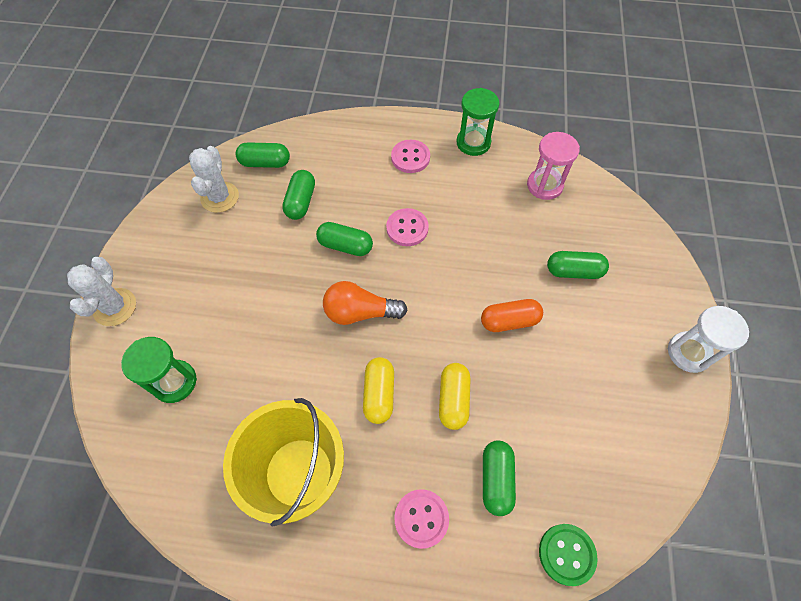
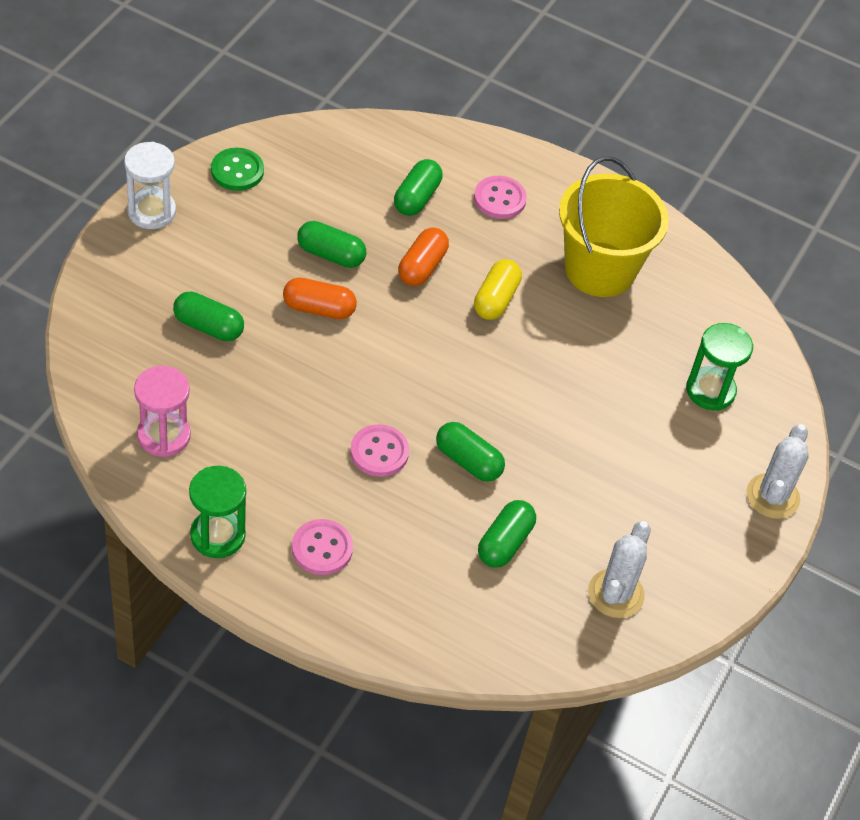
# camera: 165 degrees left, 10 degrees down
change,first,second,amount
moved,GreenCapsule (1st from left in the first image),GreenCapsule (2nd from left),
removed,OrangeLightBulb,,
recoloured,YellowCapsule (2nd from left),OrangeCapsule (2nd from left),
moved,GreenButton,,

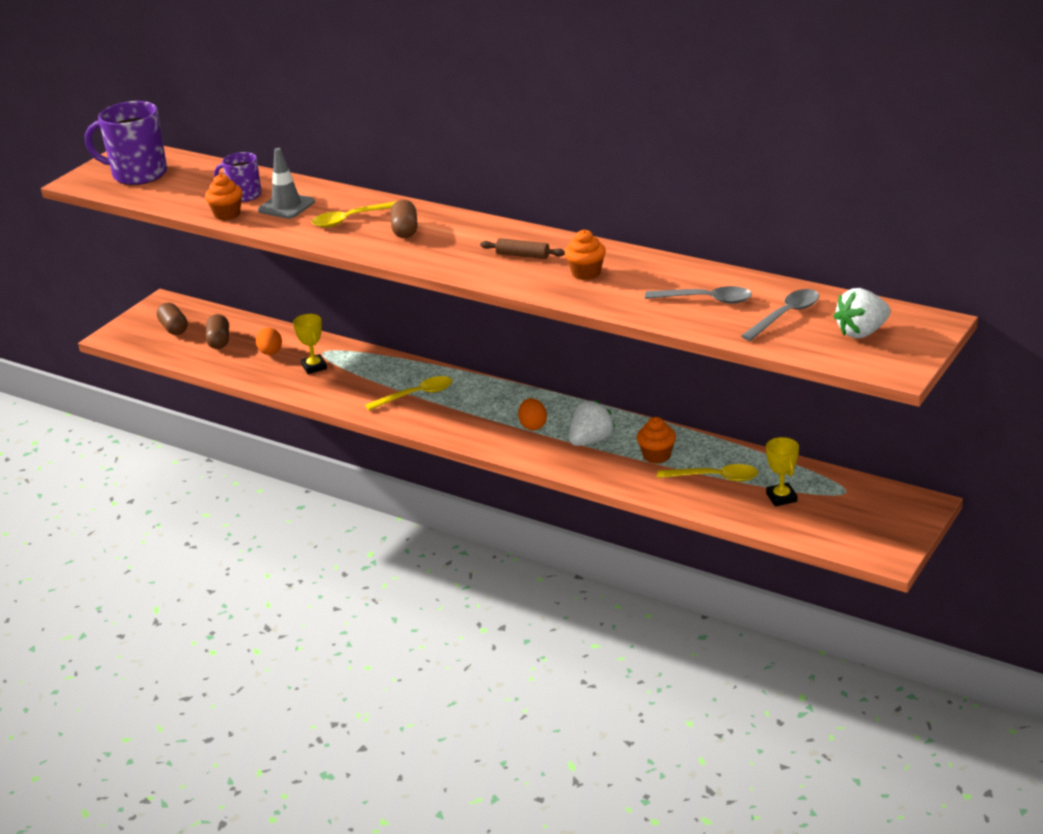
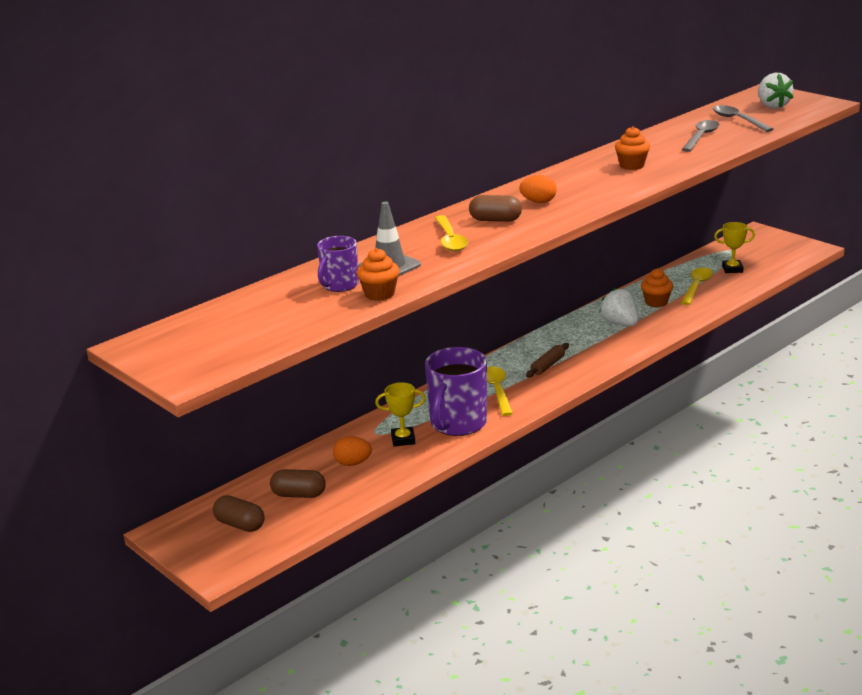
# camera: 75 degrees left, 5 degrees down
change,first,second,amount
moved,PurpleMug (1st from left in the first image),PurpleMug (2nd from left),
moved,BrownRollingPin,,
turned,BrownCapsule (1st from left),,45 degrees clockwise
moved,OrangeEgg (2nd from left),,

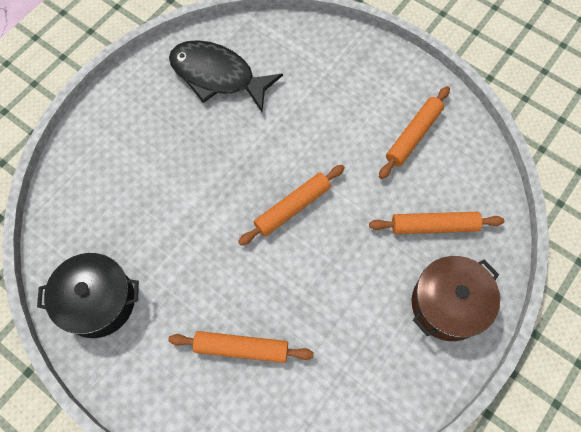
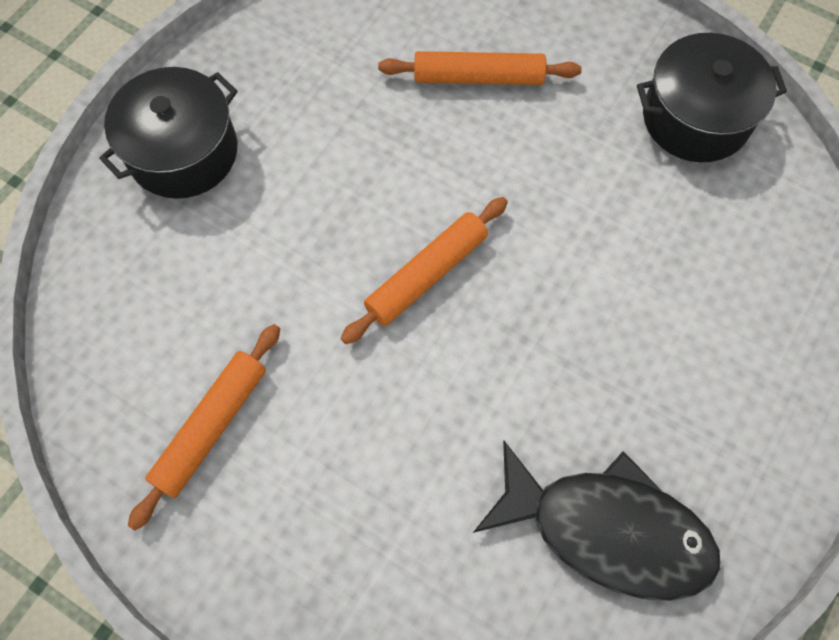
# camera: 175 degrees right, 0 degrees up
change,first,second,amount
removed,OrangeRollingPin (4th from left),,
recoloured,BrownPot,BlackPot (1st from left),

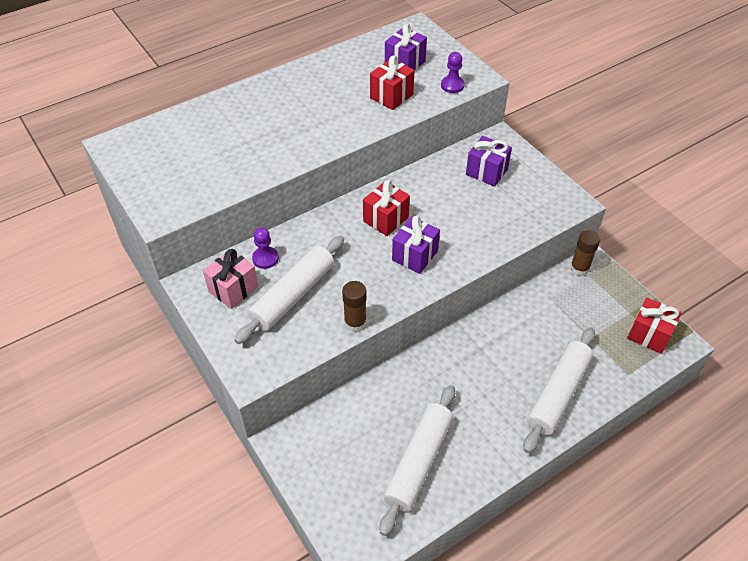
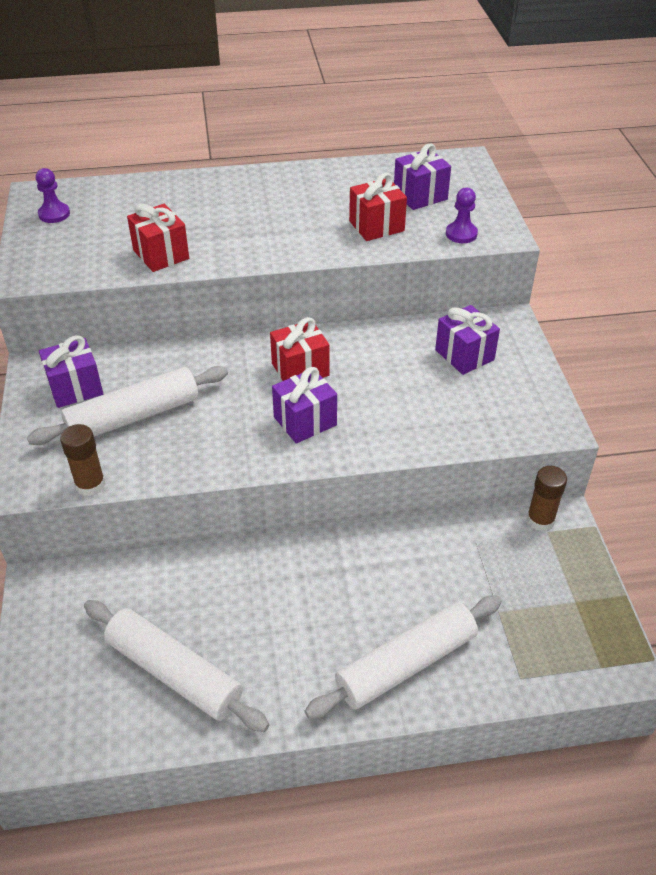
# camera: 25 degrees right, 5 degrees down
change,first,second,amount
moved,PurplePawn (1st from left),,
recoloured,PinkGift,PurpleGift (1st from left),
moved,BrownGlueStick (1st from left),,
moved,RedGift (3rd from left in the first image),RedGift (1st from left),
turned,WhiteRollingPin (2nd from left),,75 degrees clockwise

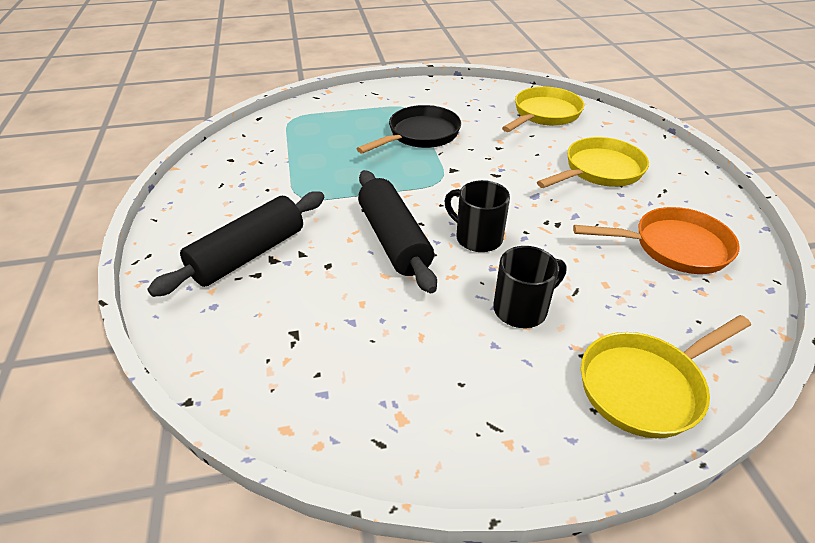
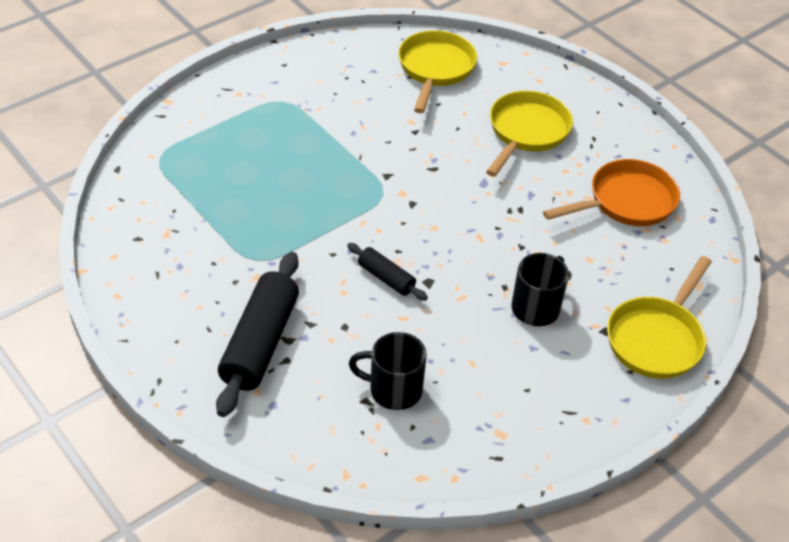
# camera: 30 degrees left, 5 degrees up
change,first,second,amount
removed,BlackPan,,
resized,BlackRollingPin (2nd from left),,x0.52
moved,BlackMug (1st from left),,

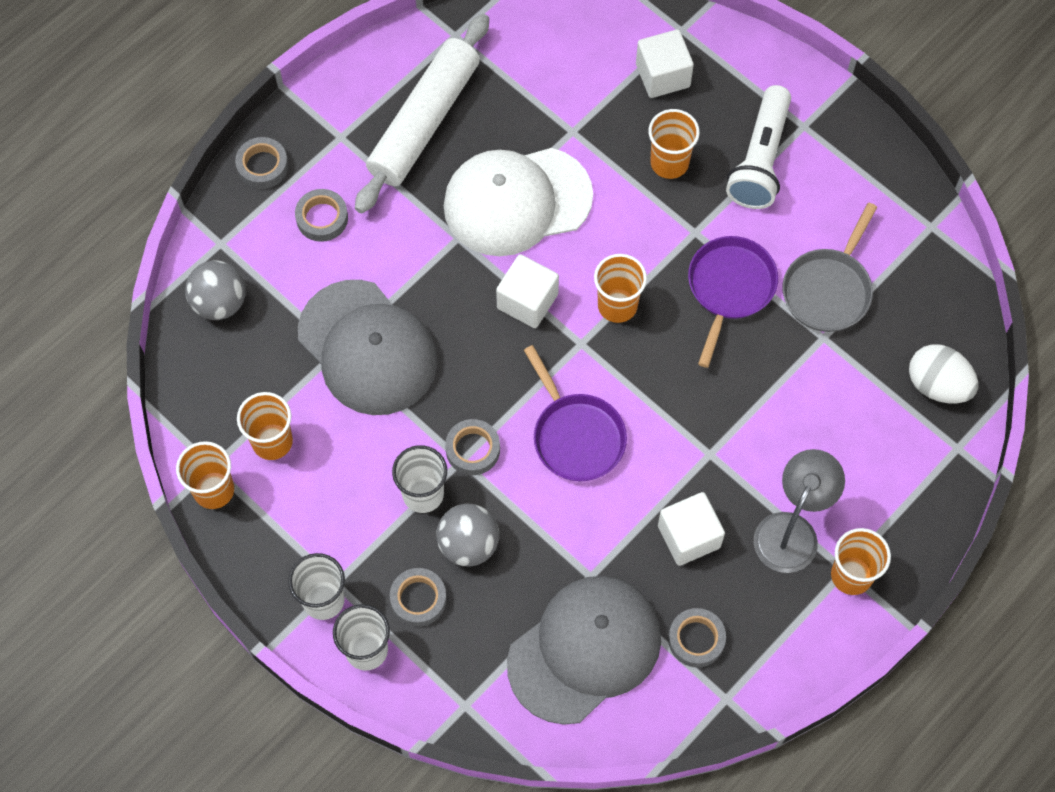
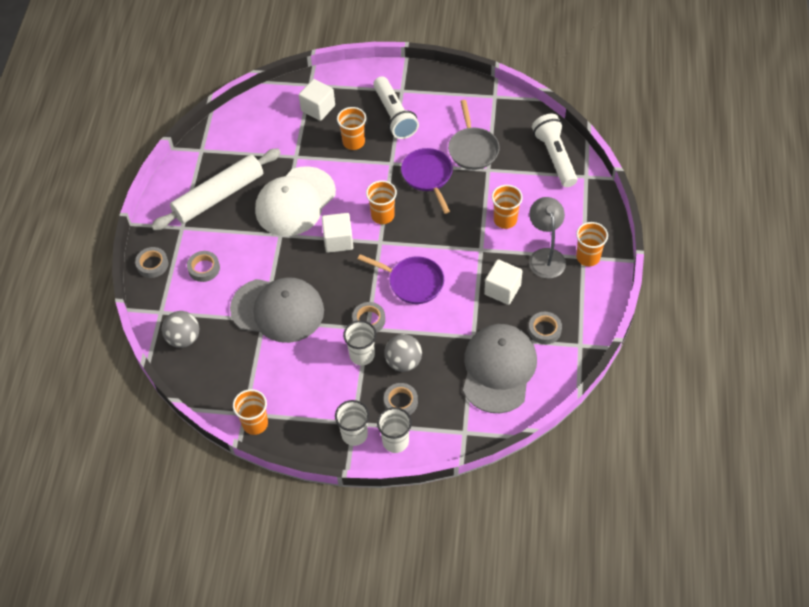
# camera: 35 degrees left, 10 degrees down
change,first,second,amount
turned,WhiteRollingPin,,60 degrees clockwise
replaced,WhiteEgg,WhiteFlashlight (2nd from left),
moved,OrangeCup (2nd from left in the first image),OrangeCup (4th from left),

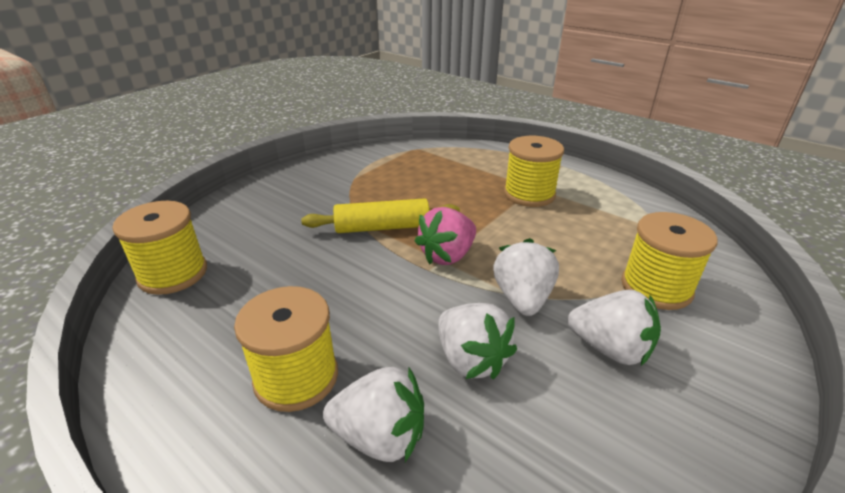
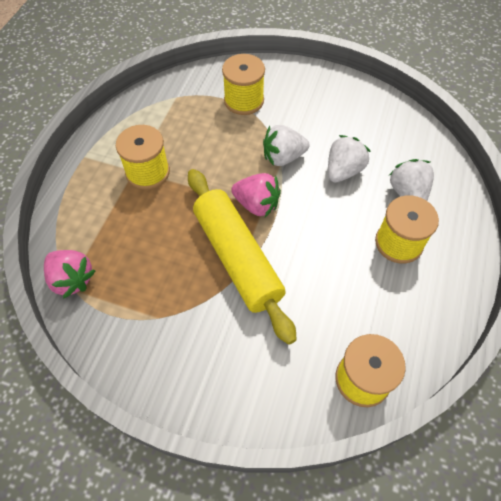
# camera: 110 degrees left, 25 degrees up
change,first,second,amount
resized,YellowRollingPin,,x1.60
removed,WhiteStrawberry (4th from left),,
added,,PinkStrawberry (1st from left),

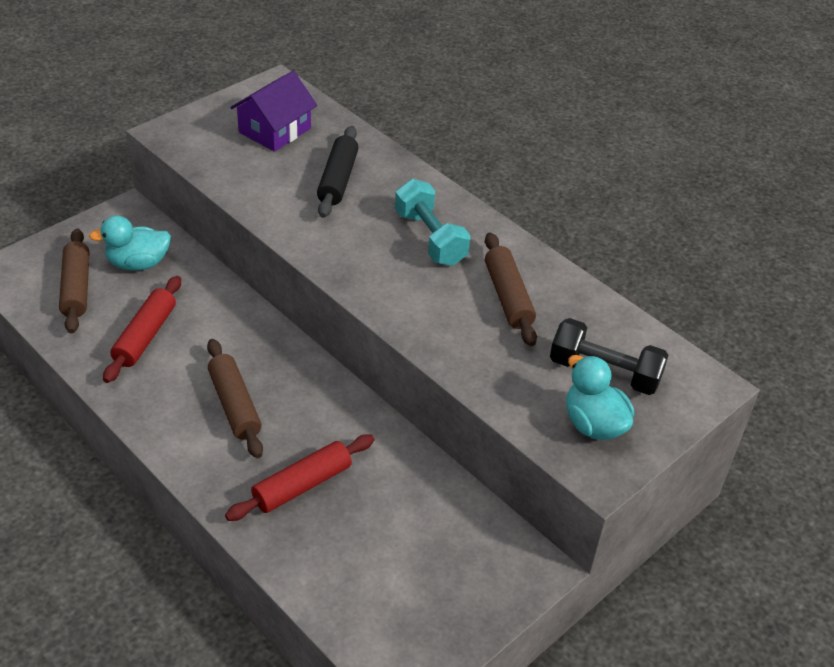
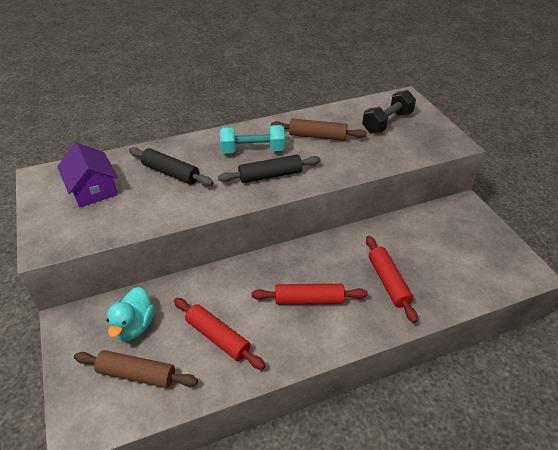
# camera: 65 degrees left, 0 degrees up
change,first,second,amount
recoloured,BrownRollingPin (2nd from left),RedRollingPin (2nd from left),
removed,TurquoiseDuck (2nd from left),,
added,,BlackRollingPin (2nd from left),

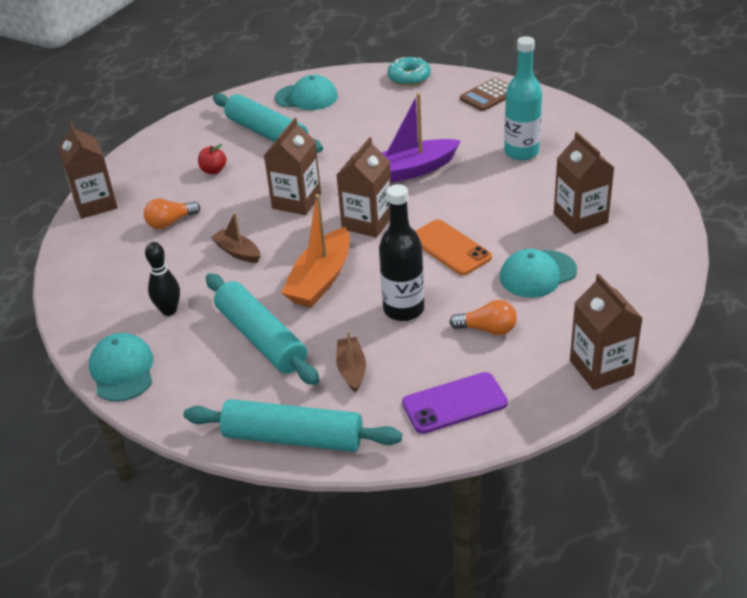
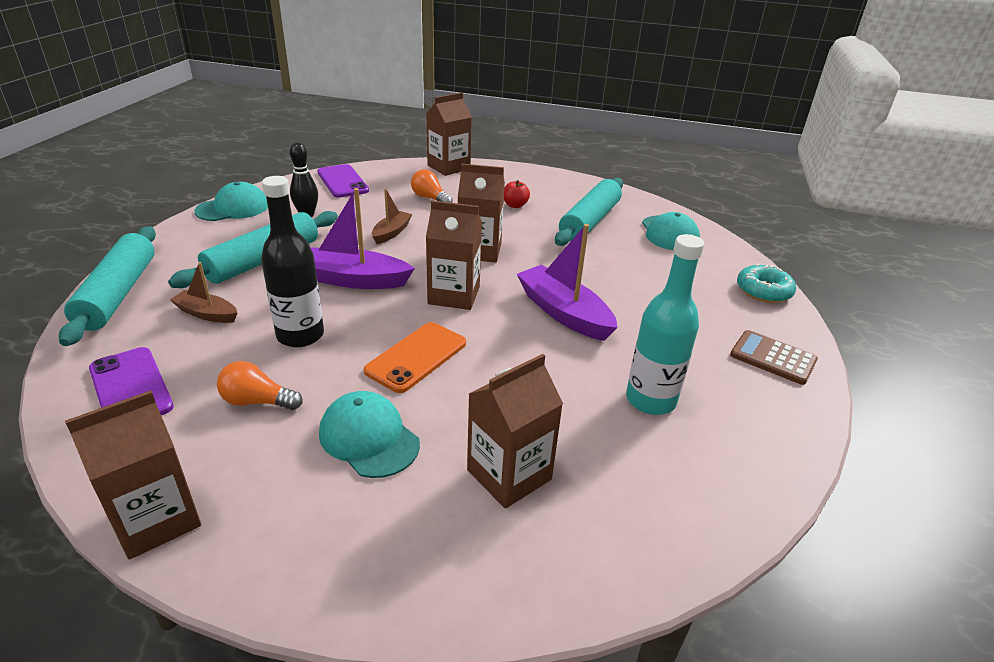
# camera: 70 degrees right, 5 degrees down
change,first,second,amount
recoloured,OrangeBoat,PurpleBoat (1st from left),
turned,OrangeLightBulb (2nd from left in the first image),OrangeLightBulb (1st from left),105 degrees clockwise
turned,BrownBoat (2nd from left in the first image),BrownBoat (1st from left),135 degrees counterclockwise
added,,PurplePhone (2nd from left),

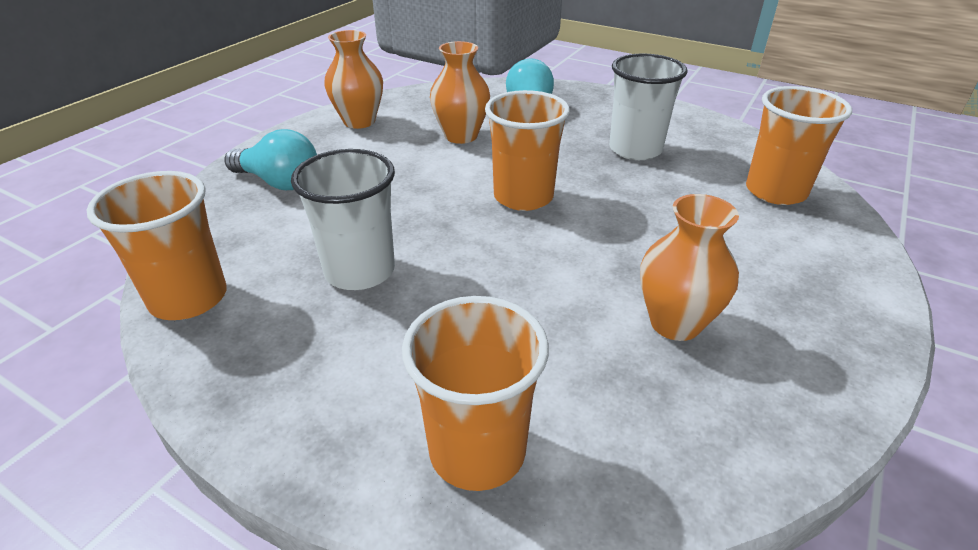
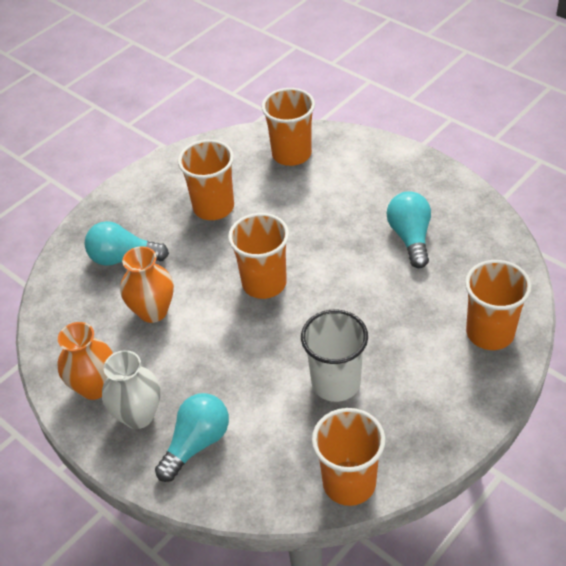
# camera: 75 degrees left, 10 degrees up
change,first,second,amount
recoloured,WhiteCup (2nd from left),OrangeCup (1st from left),
replaced,OrangeVase (3rd from left),TurquoiseLightBulb (3rd from left),
added,,WhiteVase,

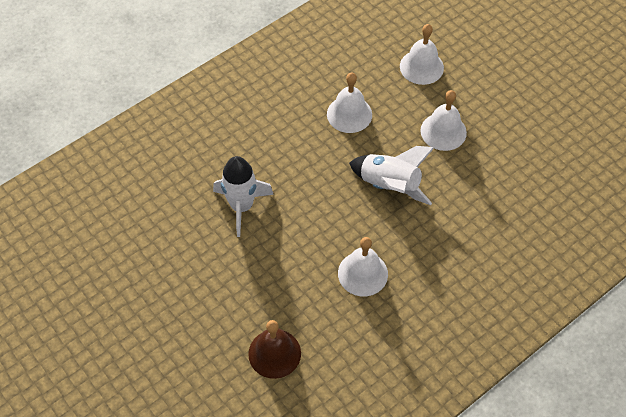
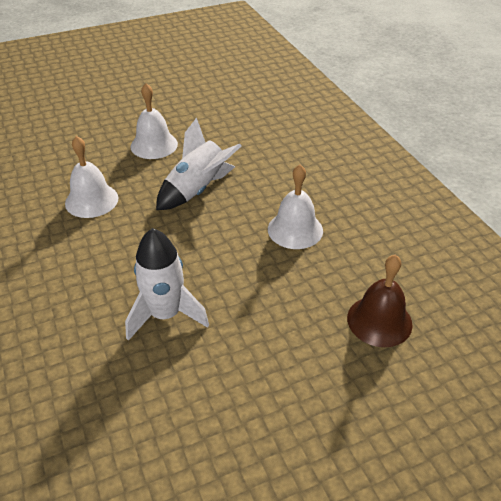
# camera: 75 degrees left, 15 degrees down
change,first,second,amount
removed,WhiteBell (3rd from left),,

